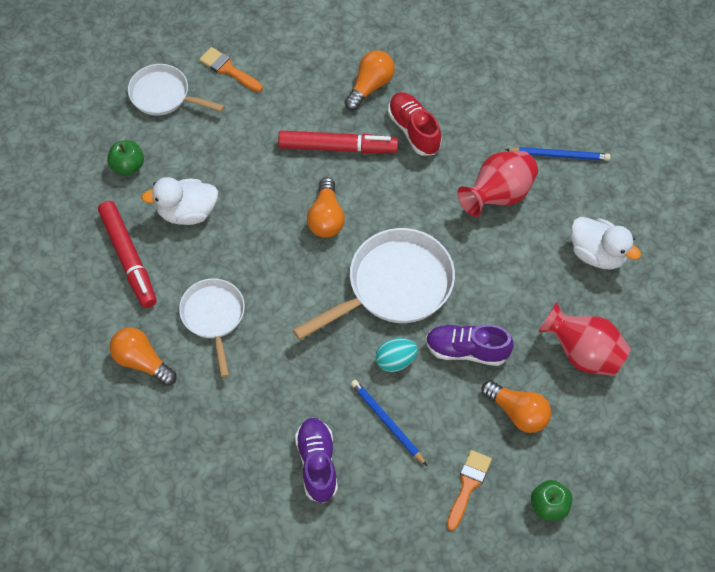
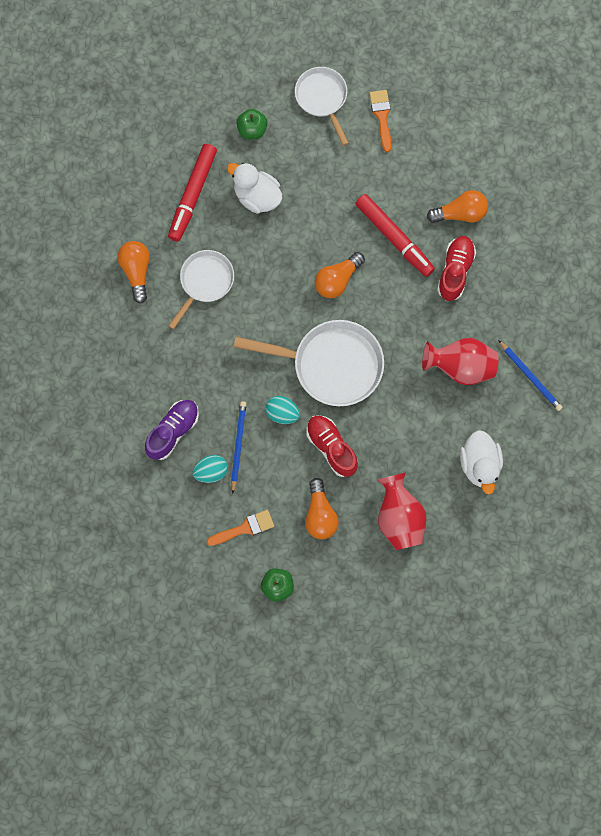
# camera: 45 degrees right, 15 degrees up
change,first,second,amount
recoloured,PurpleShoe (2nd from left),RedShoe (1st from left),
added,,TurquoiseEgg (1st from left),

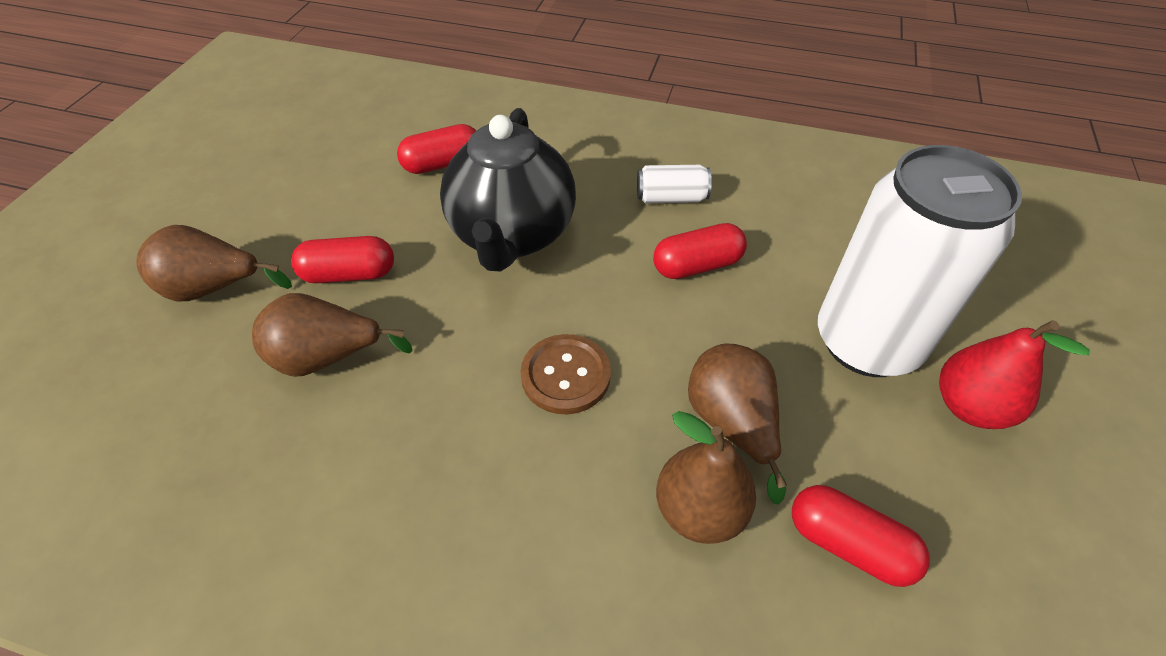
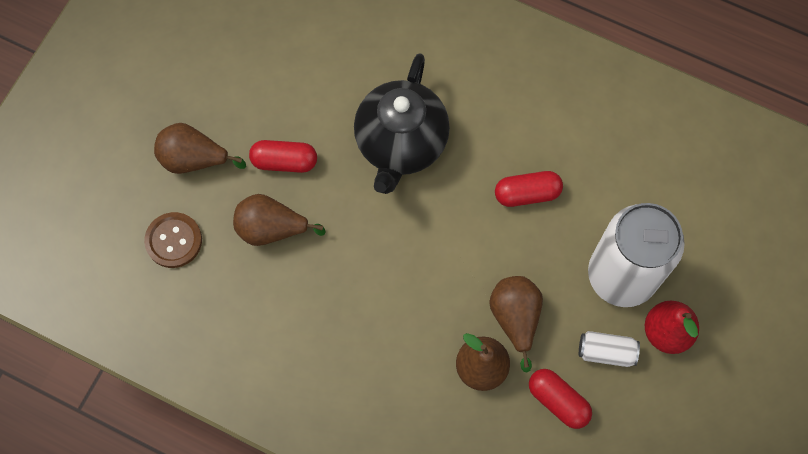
# camera: 10 degrees right, 20 degrees up
change,first,second,amount
removed,RedCapsule (2nd from left),,
moved,WhiteCan (1st from left),,
moved,BrownButton,,

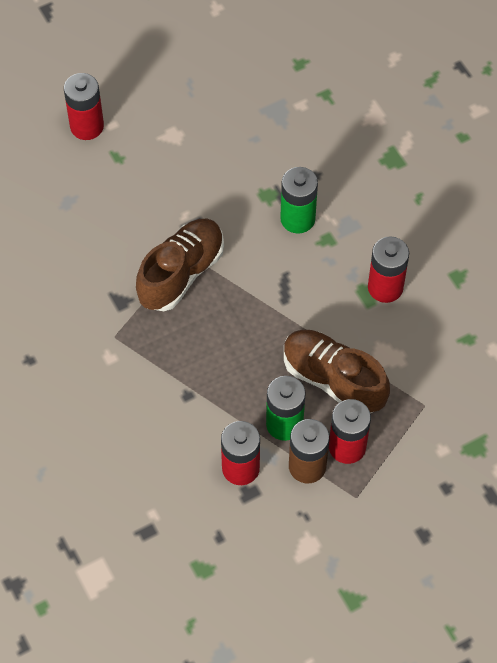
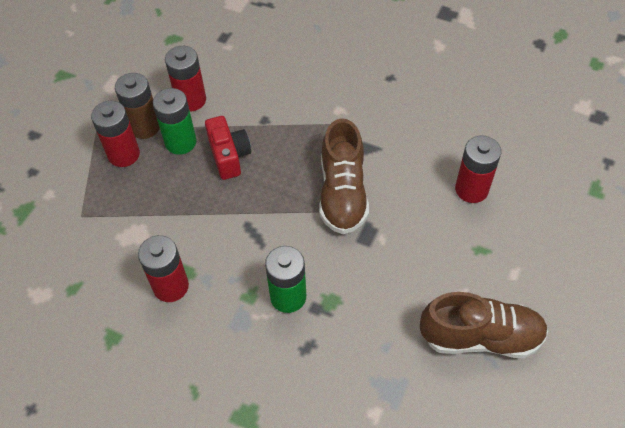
# camera: 145 degrees right, 5 degrees down
change,first,second,amount
moved,RedBattery (1st from left in the first image),RedBattery (4th from left),
moved,BrownShoe (2nd from left),,
added,,RedCamera,

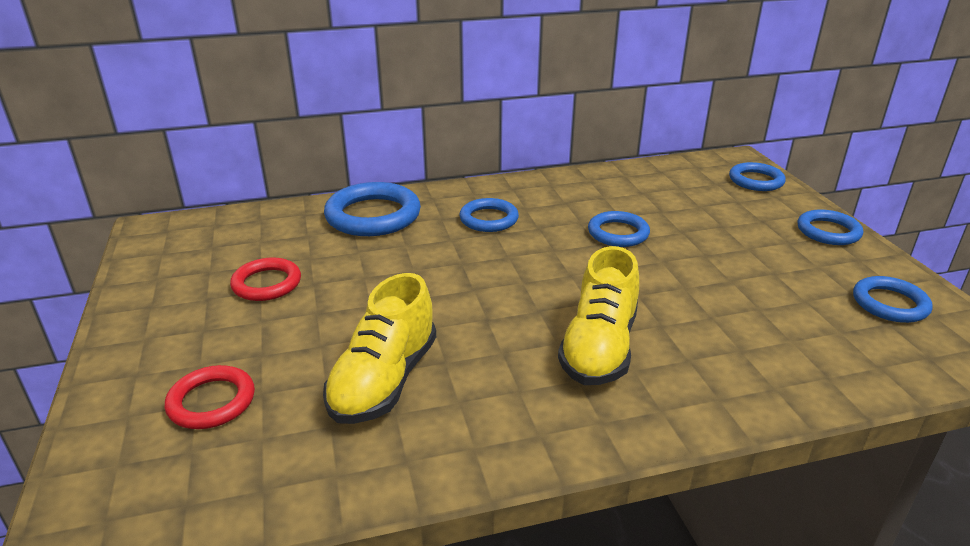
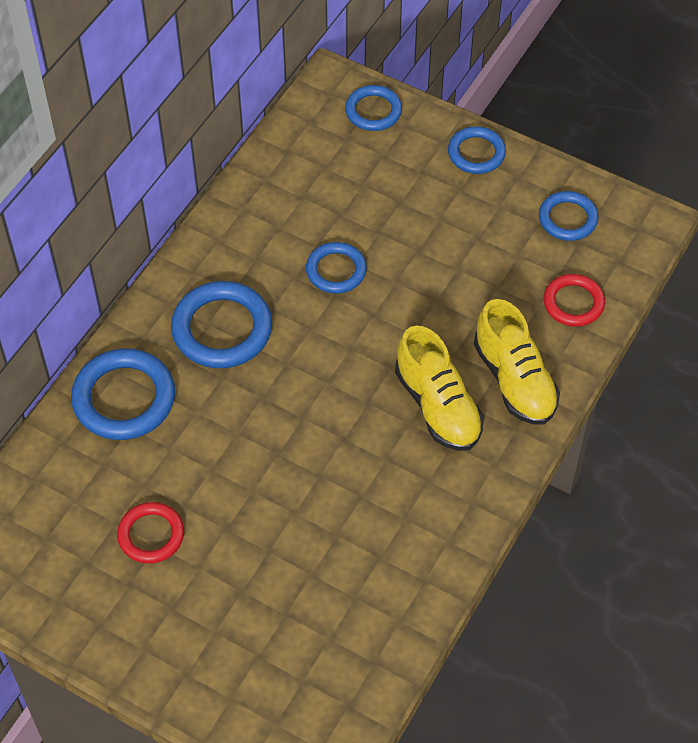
# camera: 45 degrees left, 25 degrees up
change,first,second,amount
resized,BlueRing (2nd from left),,x1.63
moved,YellowShoe (1st from left in the first image),YellowShoe (2nd from left),
moved,RedRing (1st from left in the first image),RedRing (2nd from left),

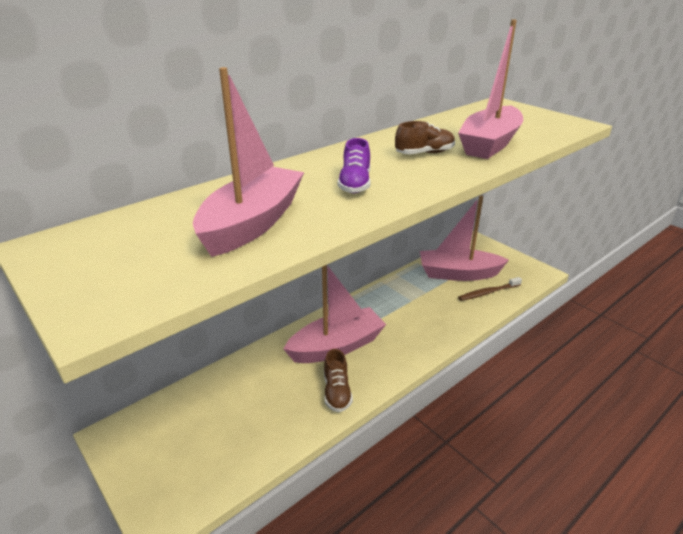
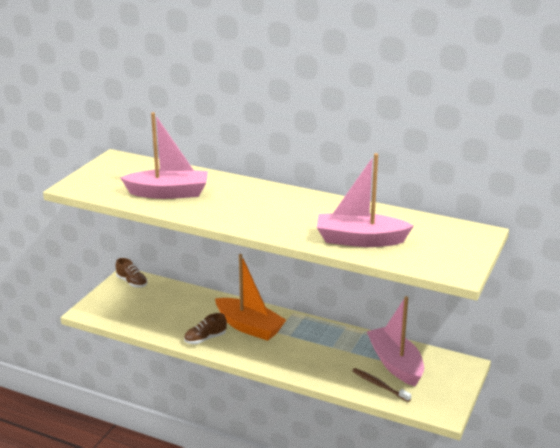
# camera: 65 degrees right, 5 degrees down
change,first,second,amount
moved,BrownShoe (2nd from left in the first image),BrownShoe (1st from left),
removed,PurpleShoe,,
recoloured,PinkBoat (2nd from left),OrangeBoat,

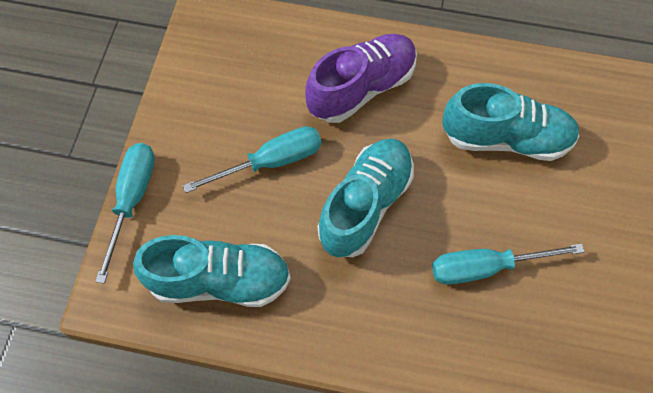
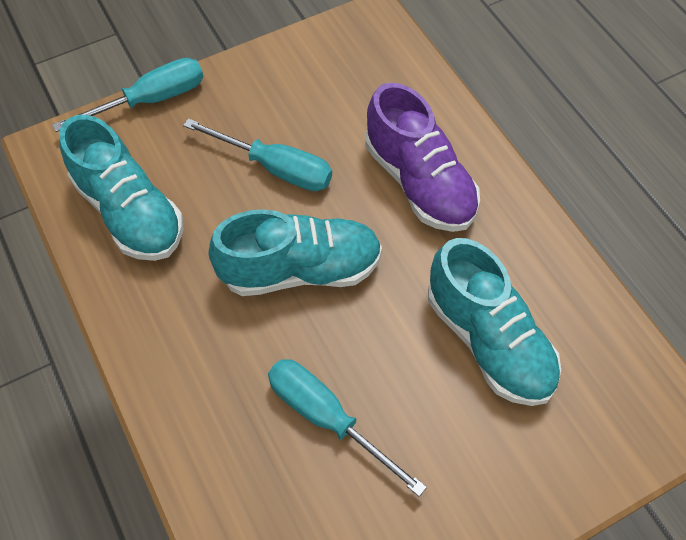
# camera: 50 degrees right, 5 degrees down
change,first,second,amount
turned,PurpleShoe,,45 degrees clockwise

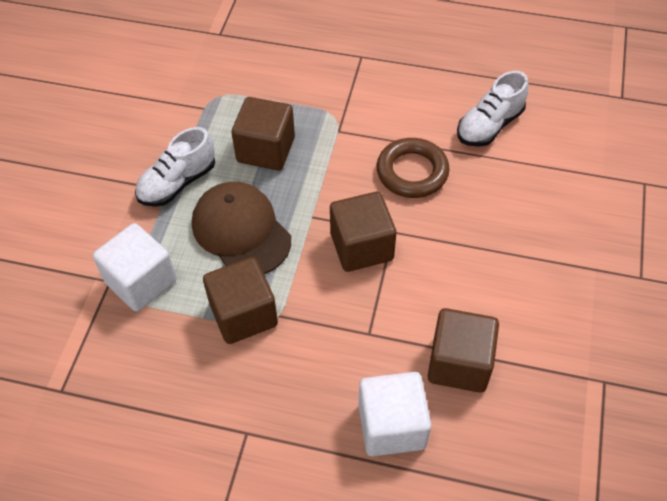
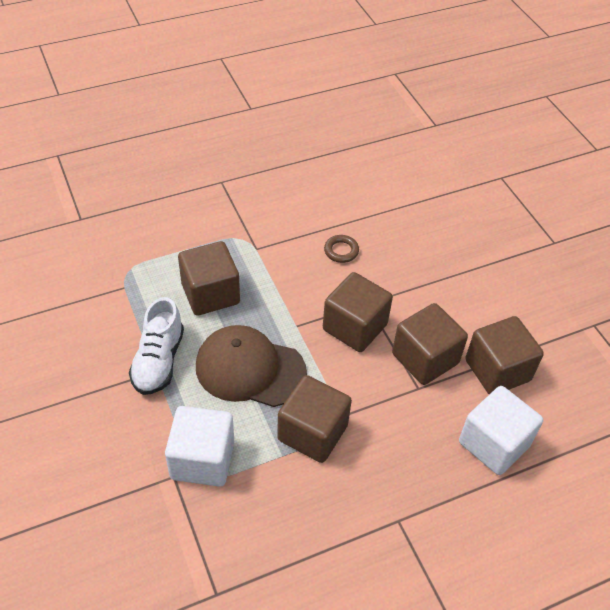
# camera: 40 degrees left, 5 degrees down
change,first,second,amount
removed,WhiteShoe (2nd from left),,
resized,BrownRing,,x0.53
added,,BrownCube (4th from left),

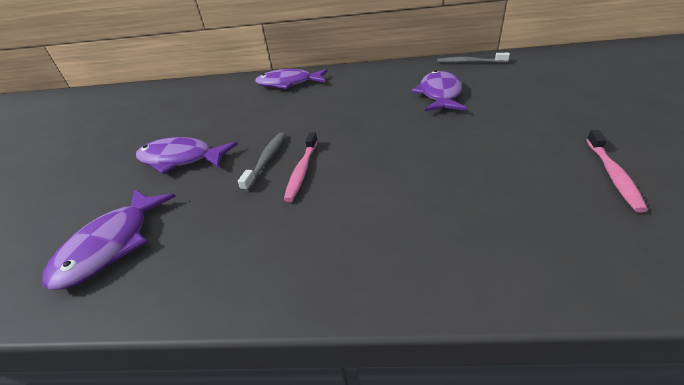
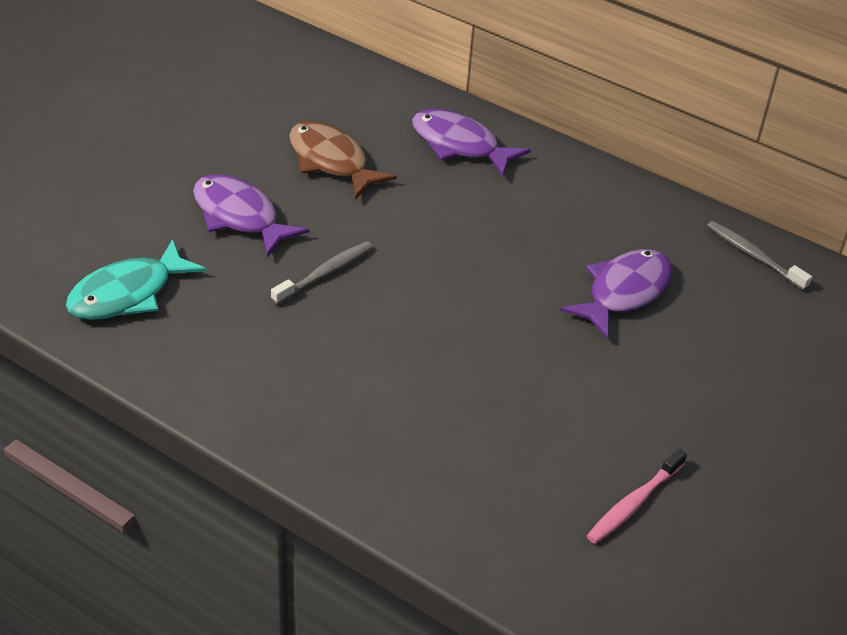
# camera: 25 degrees right, 5 degrees up
change,first,second,amount
removed,PinkToothbrush (1st from left),,
recoloured,PurpleFish (1st from left),TurquoiseFish,
added,,BrownFish,

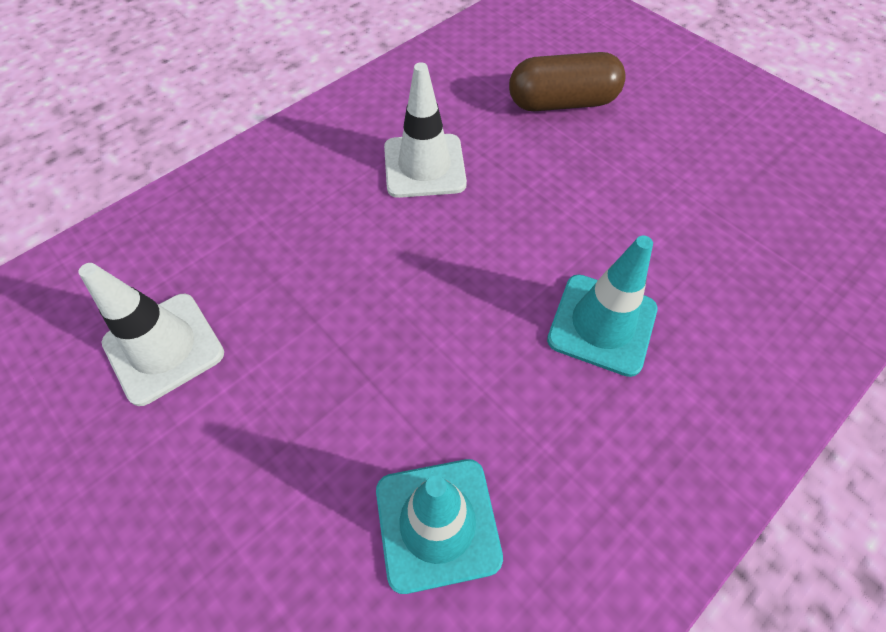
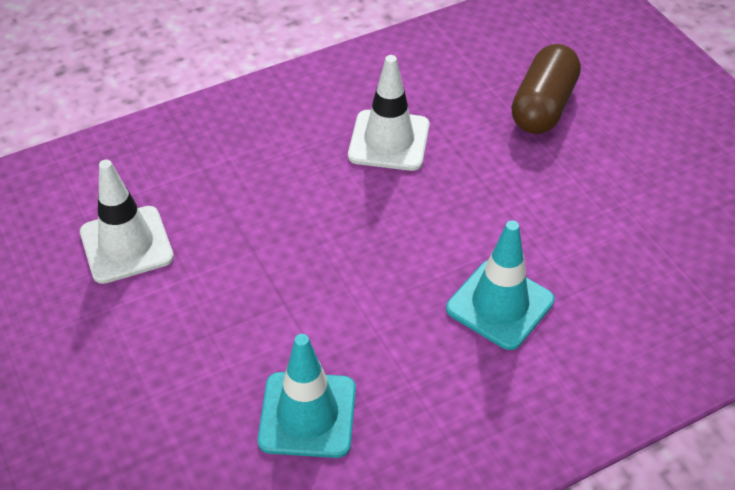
# camera: 15 degrees right, 10 degrees down
change,first,second,amount
turned,BrownCapsule,,75 degrees counterclockwise

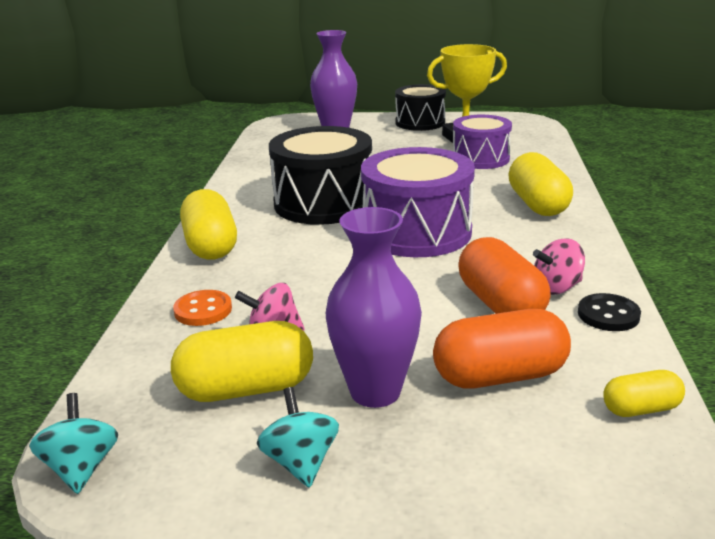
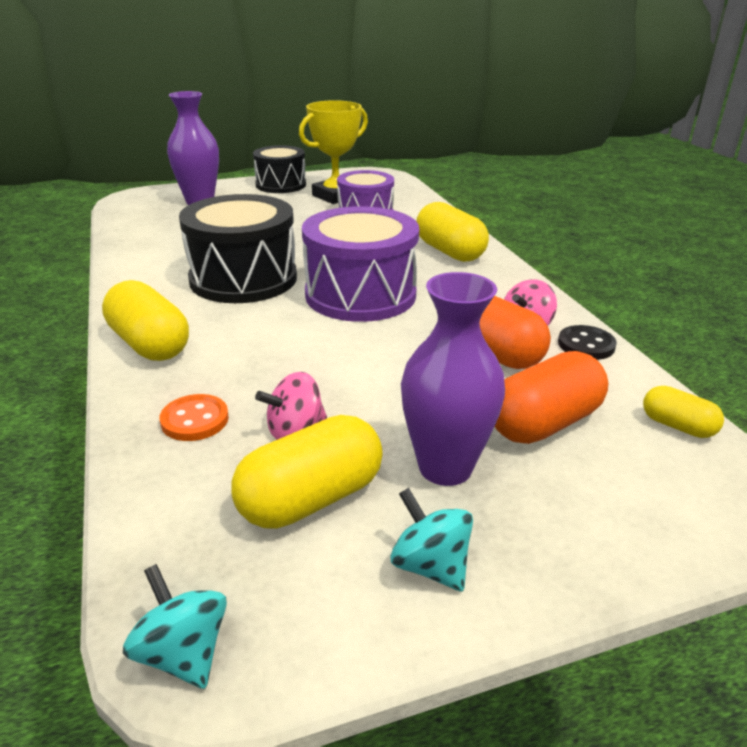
# camera: 25 degrees left, 5 degrees up
change,first,second,amount
turned,YellowCapsule (4th from left),,75 degrees clockwise

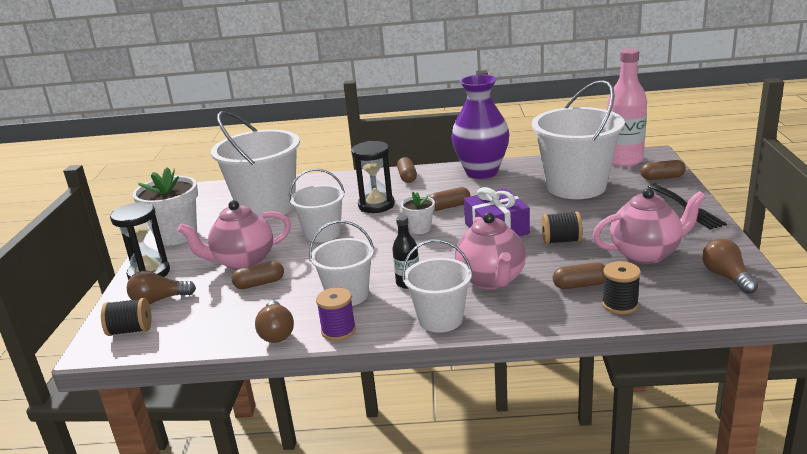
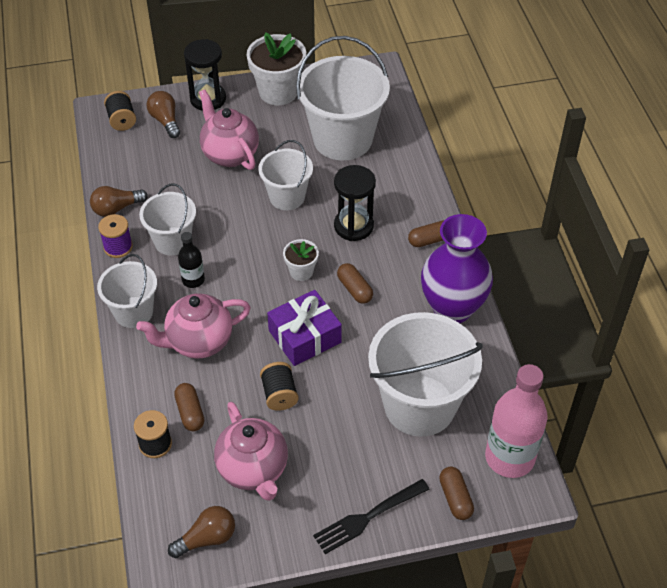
# camera: 75 degrees right, 25 degrees up
change,first,second,amount
removed,BrownCapsule (1st from left),,

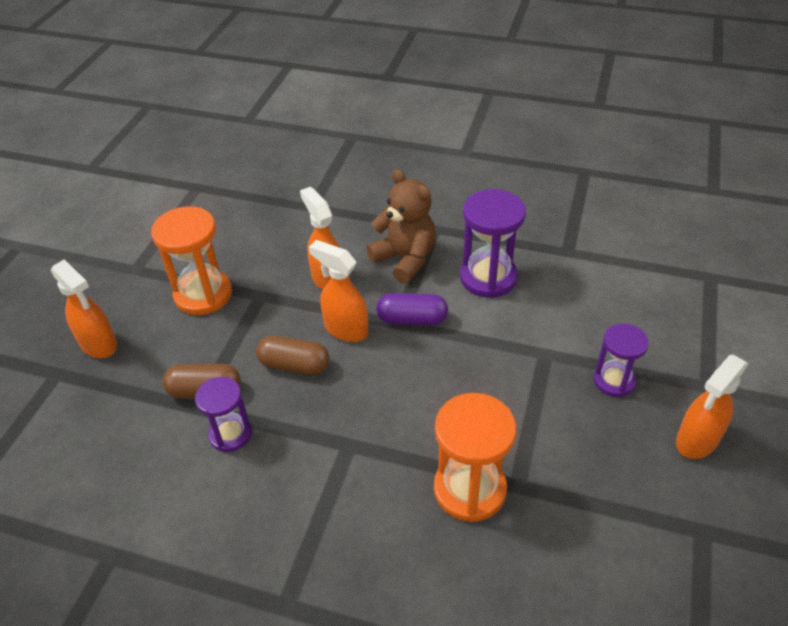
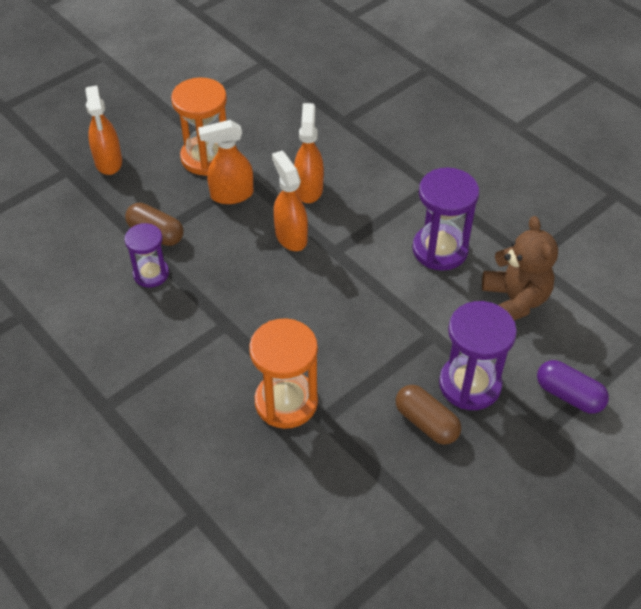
# camera: 30 degrees right, 5 degrees up
change,first,second,amount
moved,BrownTeddyBear,,
moved,PurpleCapsule,,
resized,PurpleHourglass (3rd from left),,x1.59
moved,BrownCapsule (2nd from left),,
moved,OrangeSprayBottle (4th from left in the first image),OrangeSprayBottle (2nd from left),

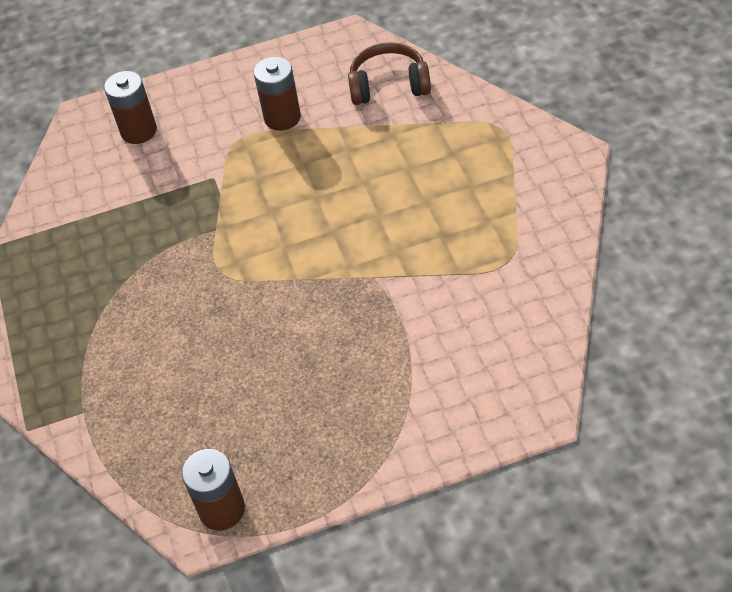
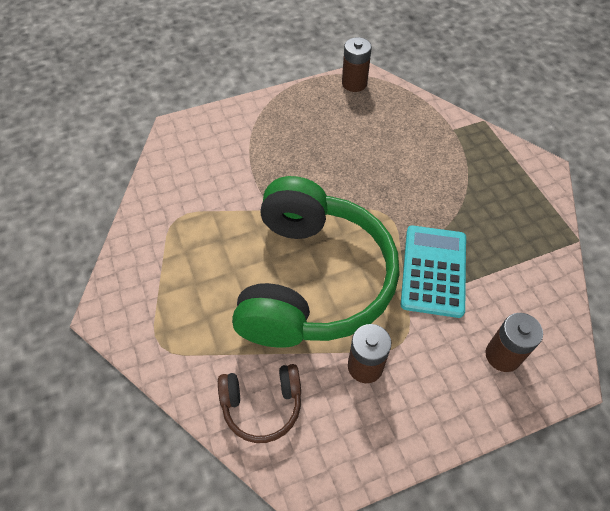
# camera: 170 degrees right, 5 degrees up
change,first,second,amount
added,,GreenHeadphones,
added,,TurquoiseCalculator,

